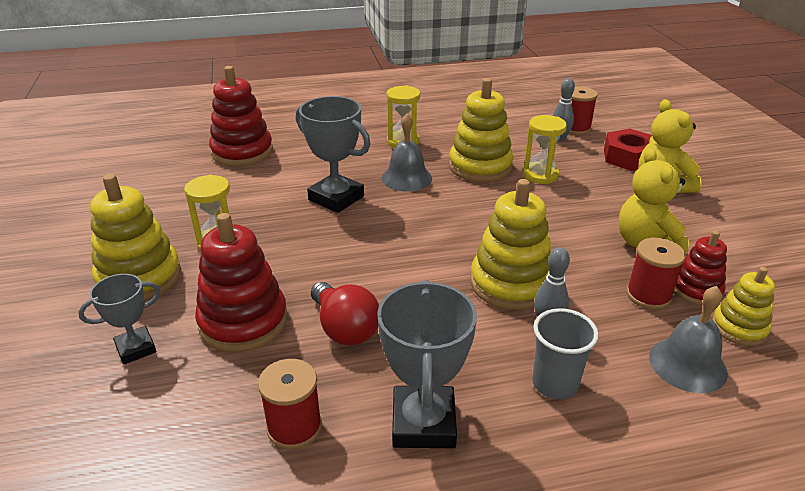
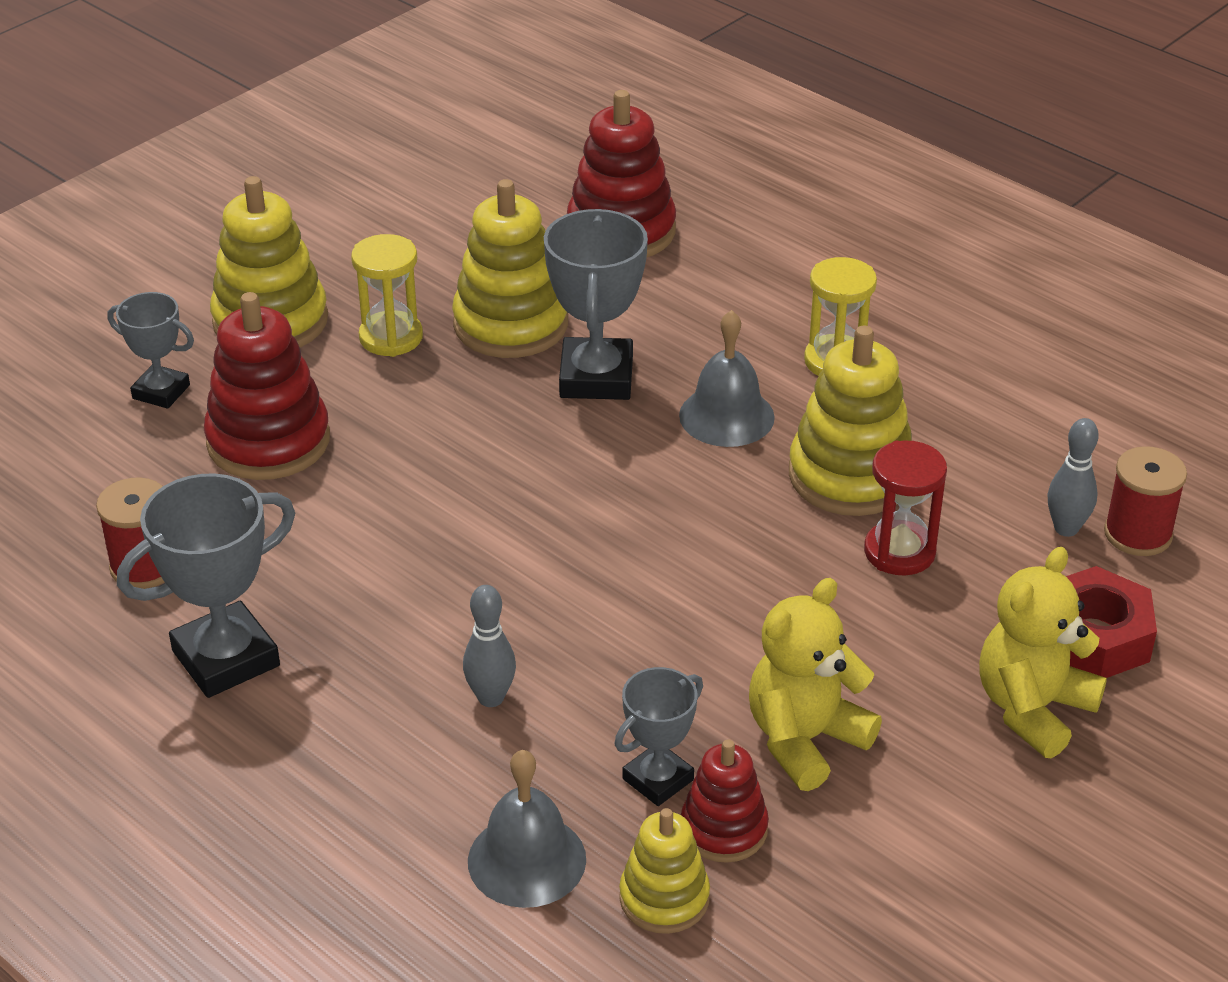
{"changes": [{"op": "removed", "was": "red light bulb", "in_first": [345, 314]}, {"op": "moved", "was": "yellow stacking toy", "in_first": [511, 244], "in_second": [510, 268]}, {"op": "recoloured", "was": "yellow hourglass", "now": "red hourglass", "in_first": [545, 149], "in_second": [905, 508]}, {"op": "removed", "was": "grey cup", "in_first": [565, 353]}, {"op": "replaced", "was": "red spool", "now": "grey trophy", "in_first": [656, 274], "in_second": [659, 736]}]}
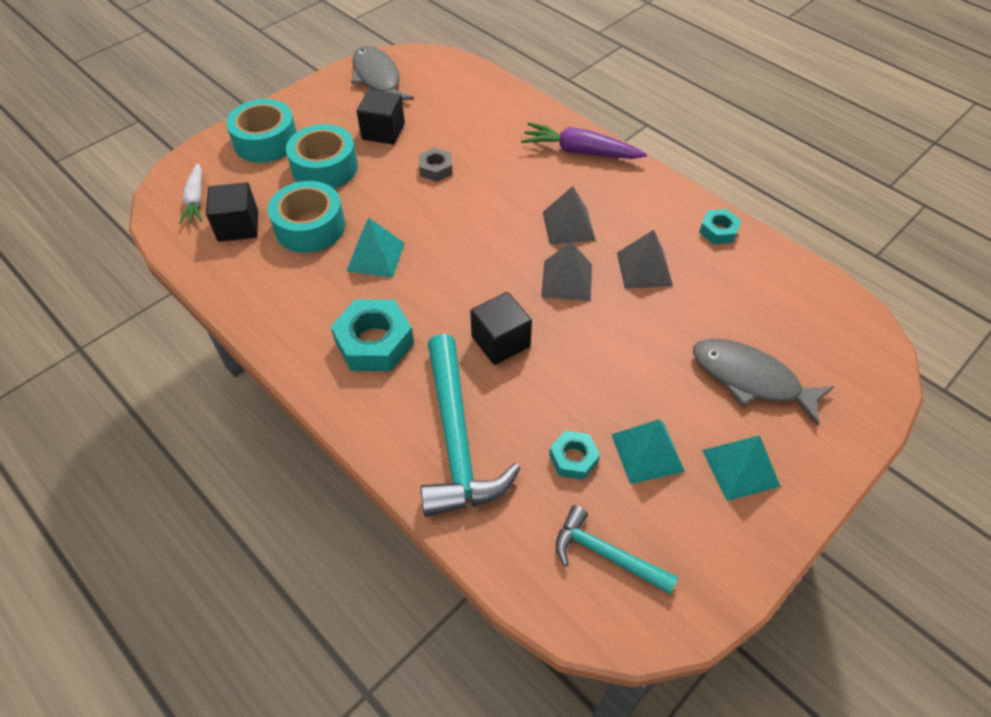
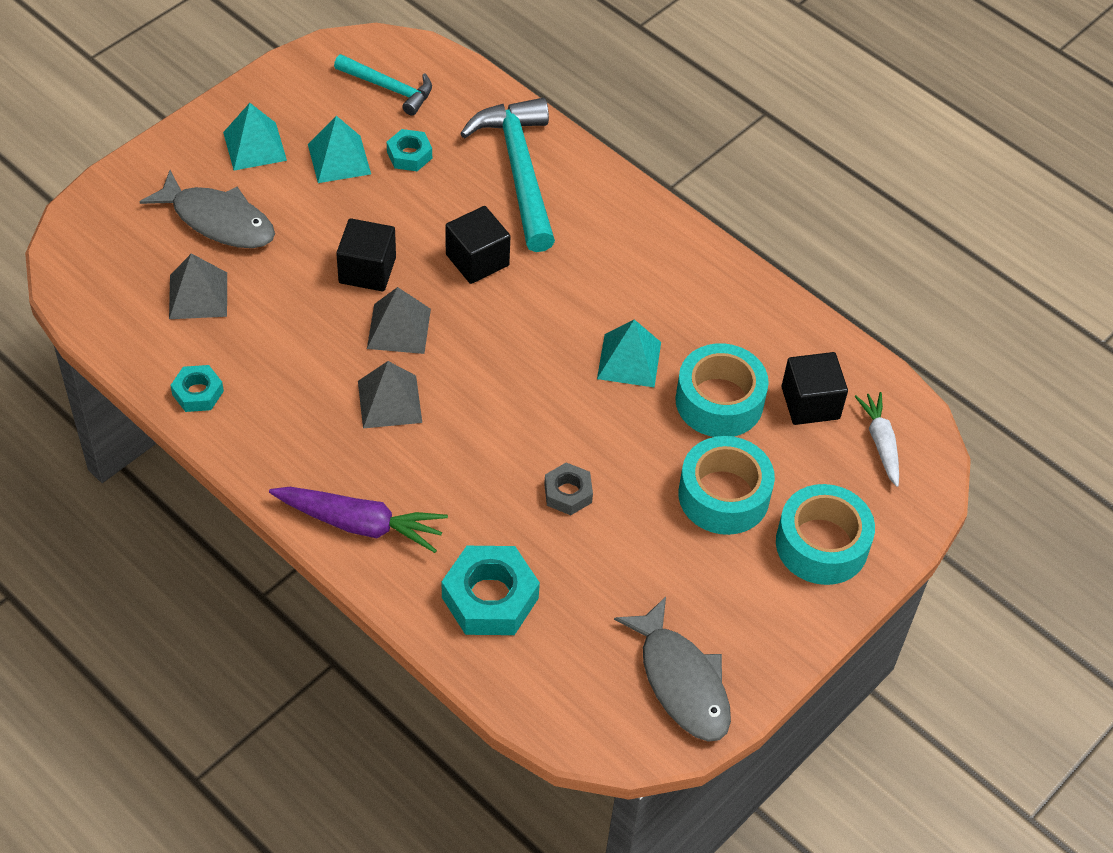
{"changes": [{"op": "moved", "was": "turquoise nut", "in_first": [372, 335], "in_second": [491, 590]}, {"op": "moved", "was": "black cube", "in_first": [381, 117], "in_second": [366, 254]}, {"op": "moved", "was": "grey pyramid", "in_first": [645, 259], "in_second": [198, 286]}]}
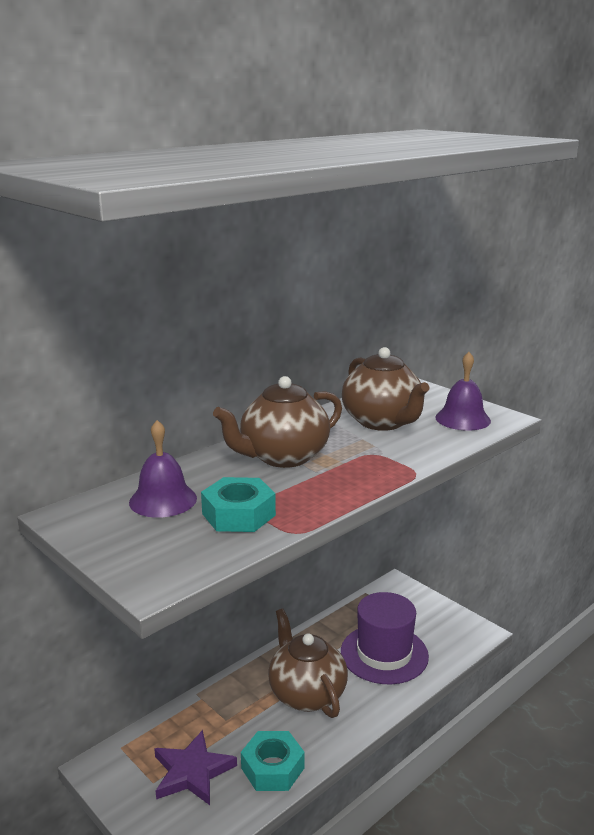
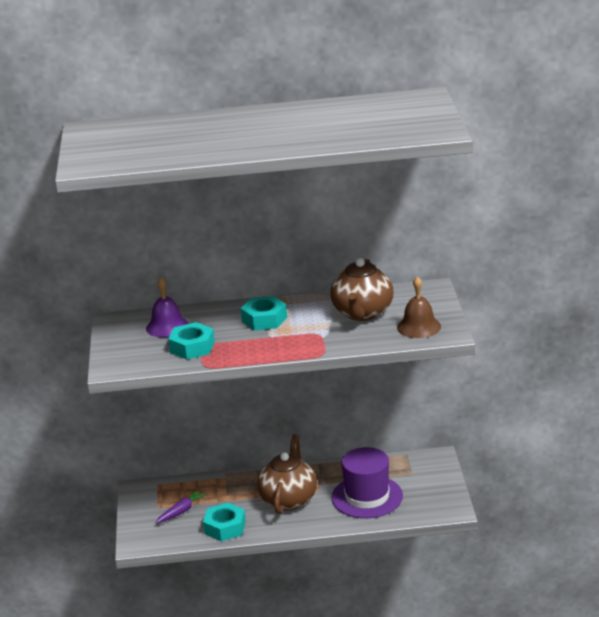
{"changes": [{"op": "replaced", "was": "purple star", "now": "purple carrot", "in_first": [195, 767], "in_second": [181, 506]}, {"op": "replaced", "was": "brown teapot", "now": "turquoise nut", "in_first": [277, 422], "in_second": [264, 313]}, {"op": "recoloured", "was": "purple bell", "now": "brown bell", "in_first": [463, 391], "in_second": [419, 307]}]}
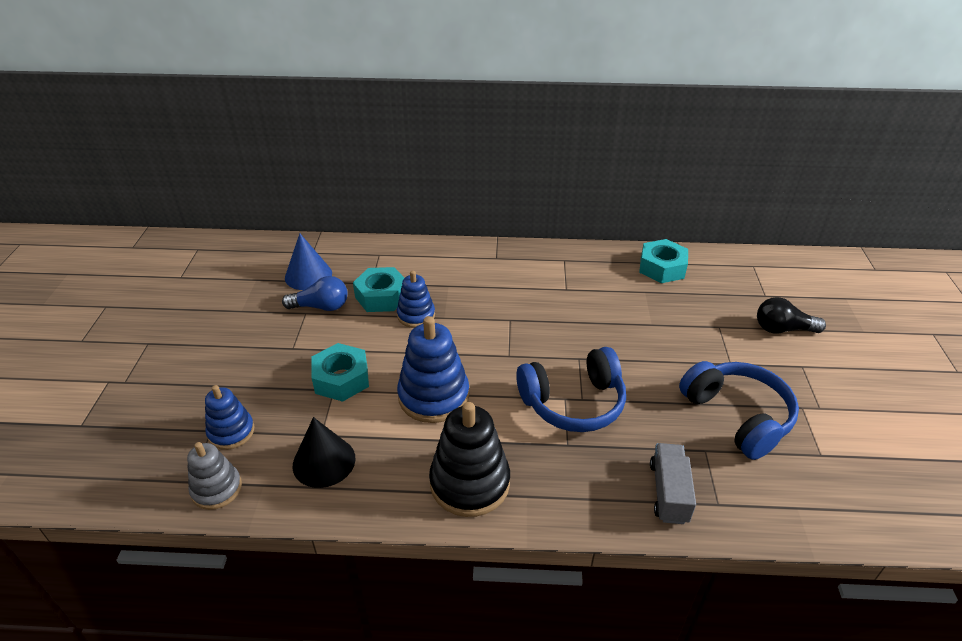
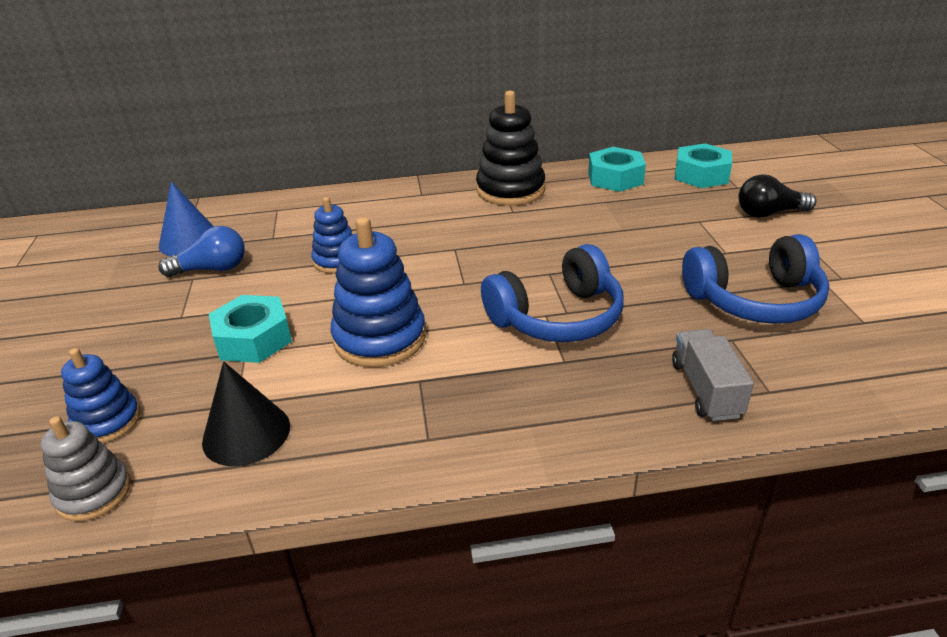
{"changes": [{"op": "moved", "was": "turquoise nut", "in_first": [378, 289], "in_second": [703, 165]}, {"op": "moved", "was": "black stacking toy", "in_first": [469, 459], "in_second": [510, 148]}, {"op": "turned", "was": "blue headphones", "in_first": [739, 410], "in_second": [755, 279], "clockwise": 120}]}
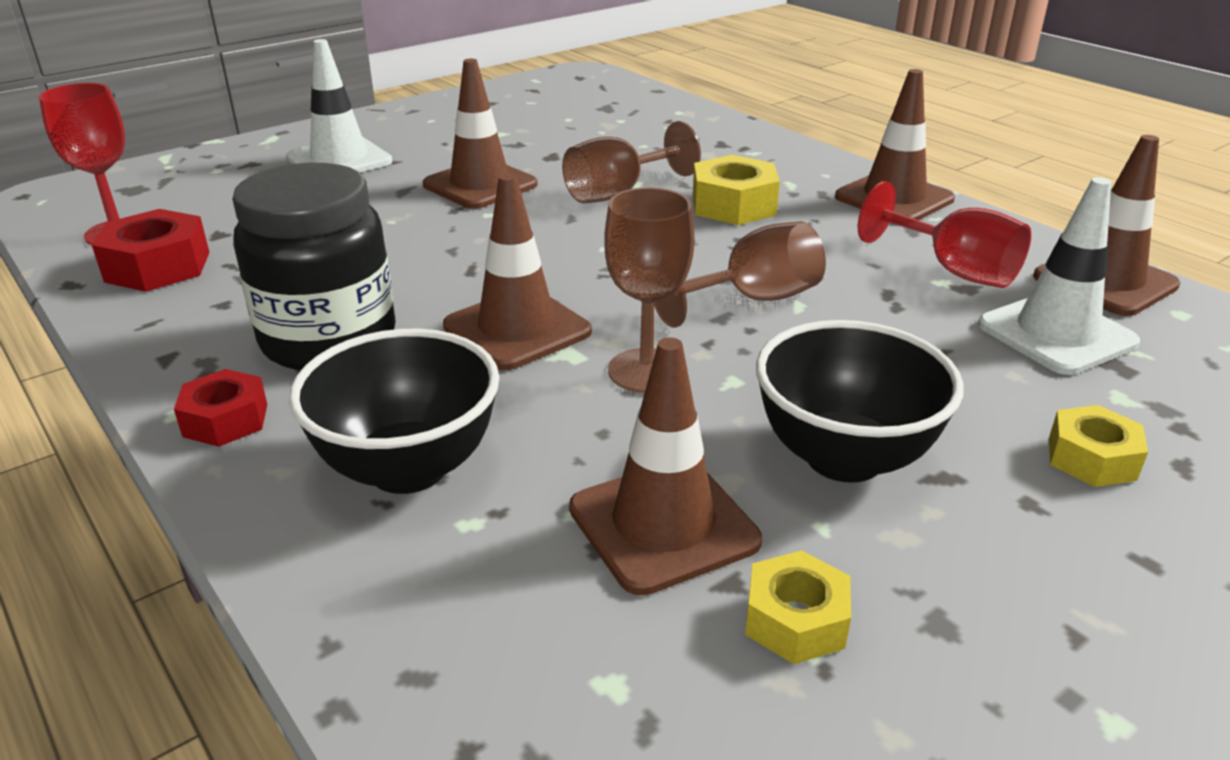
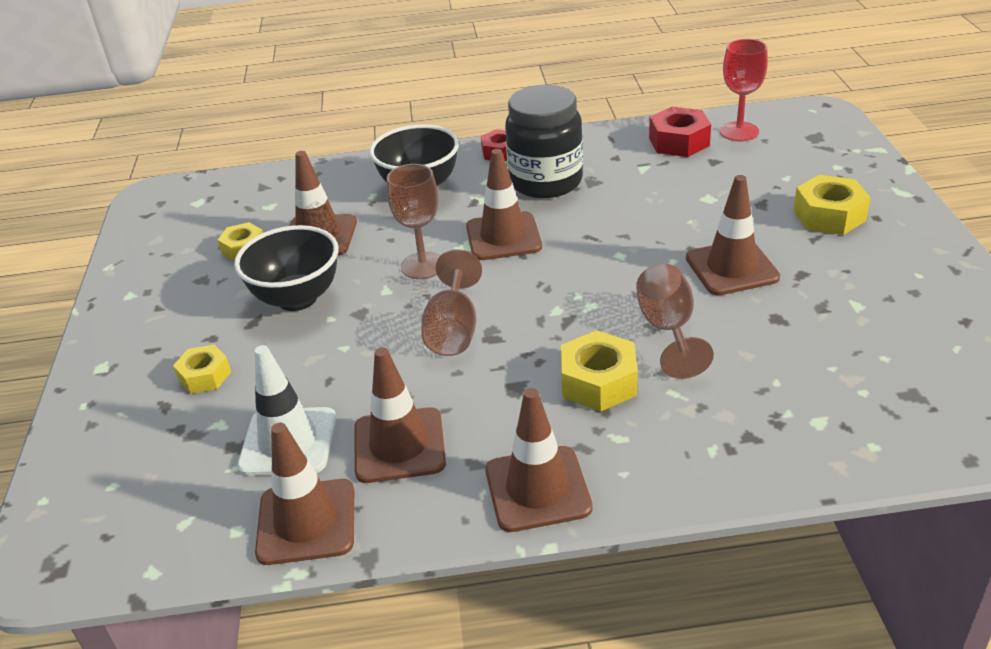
{"changes": [{"op": "replaced", "was": "white traffic cone", "now": "yellow nut", "in_first": [339, 105], "in_second": [832, 205]}, {"op": "replaced", "was": "red goblet", "now": "brown traffic cone", "in_first": [944, 234], "in_second": [400, 415]}]}
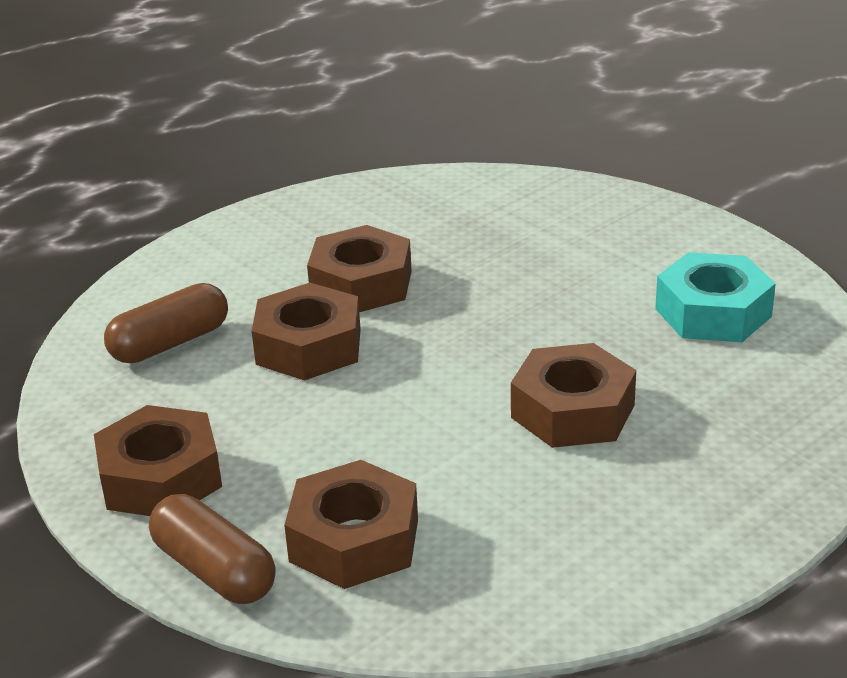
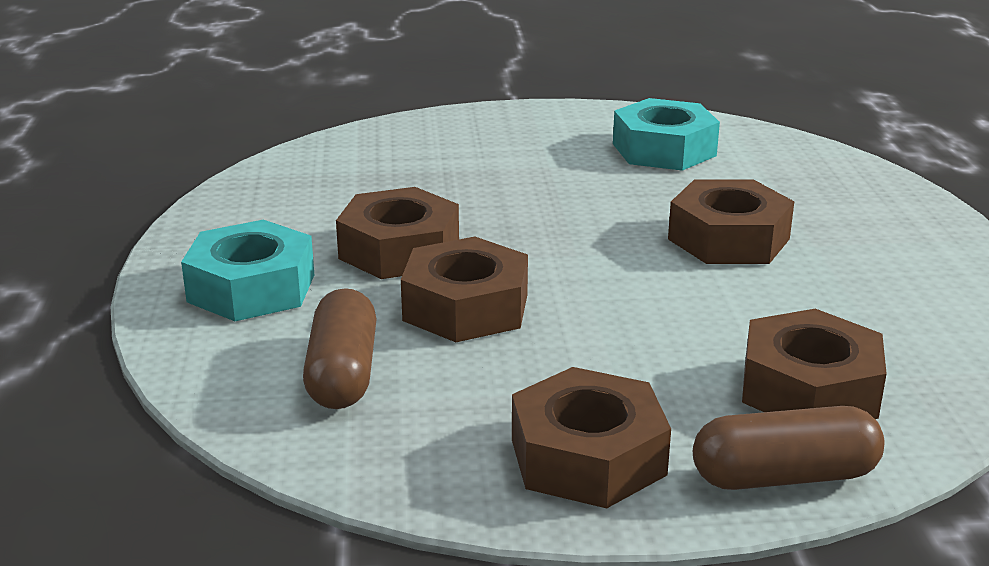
{"changes": [{"op": "added", "now": "turquoise nut", "in_second": [247, 270]}]}
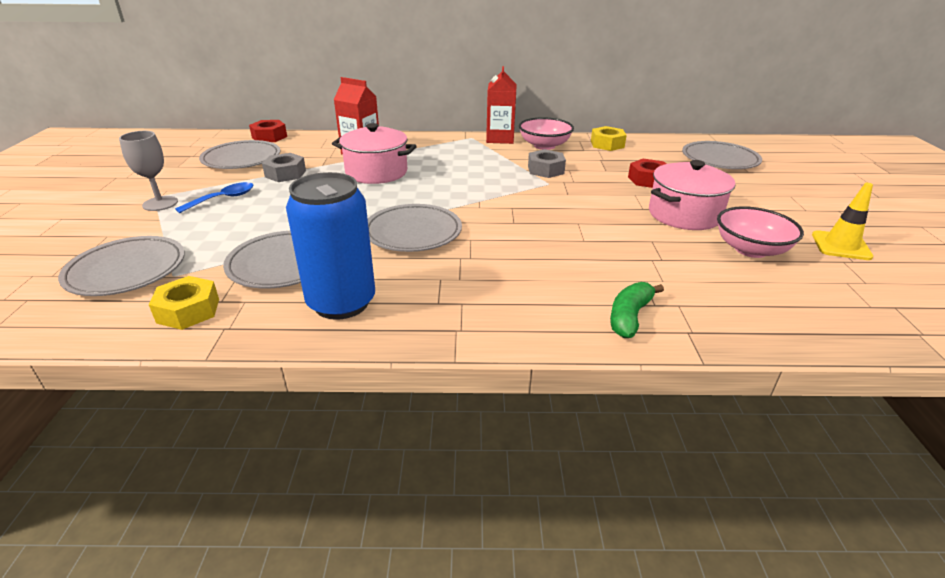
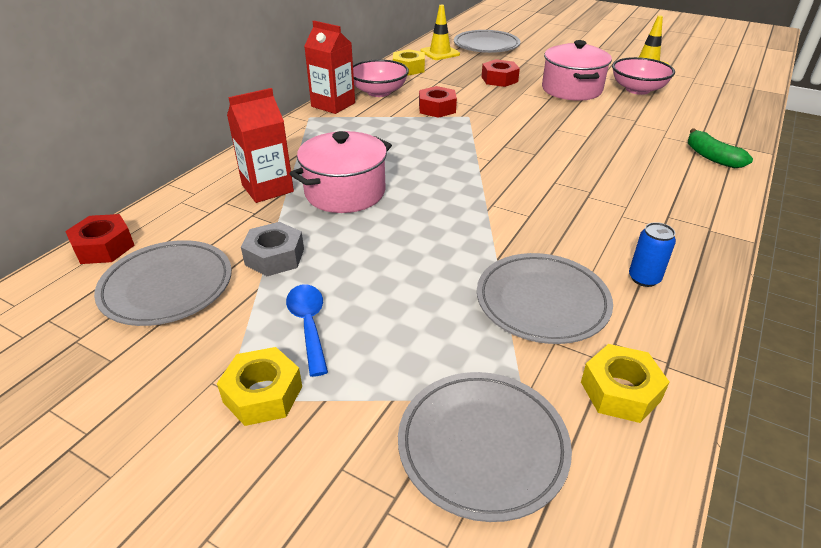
{"changes": [{"op": "replaced", "was": "grey goblet", "now": "yellow nut", "in_first": [148, 171], "in_second": [259, 386]}, {"op": "resized", "was": "blue can", "in_first": [330, 246], "in_second": [652, 254], "ratio": 0.44}, {"op": "removed", "was": "grey plate", "in_first": [415, 228]}, {"op": "recoloured", "was": "grey nut", "now": "red nut", "in_first": [547, 163], "in_second": [438, 102]}, {"op": "added", "now": "yellow traffic cone", "in_second": [440, 32]}]}
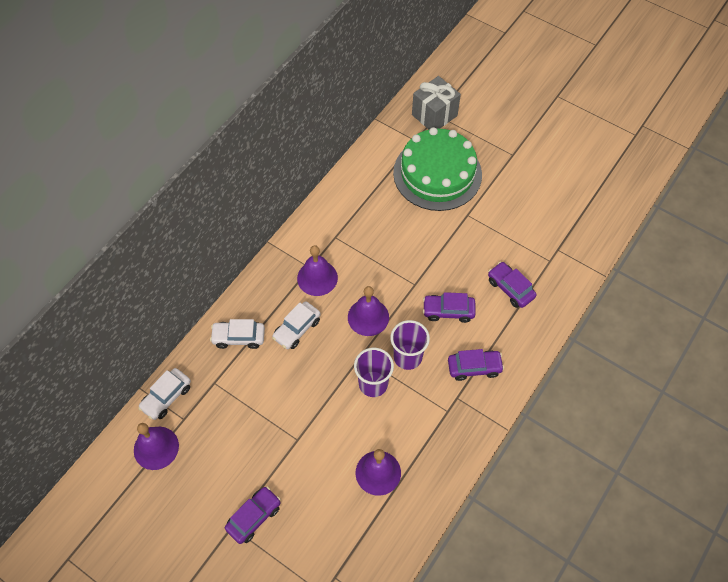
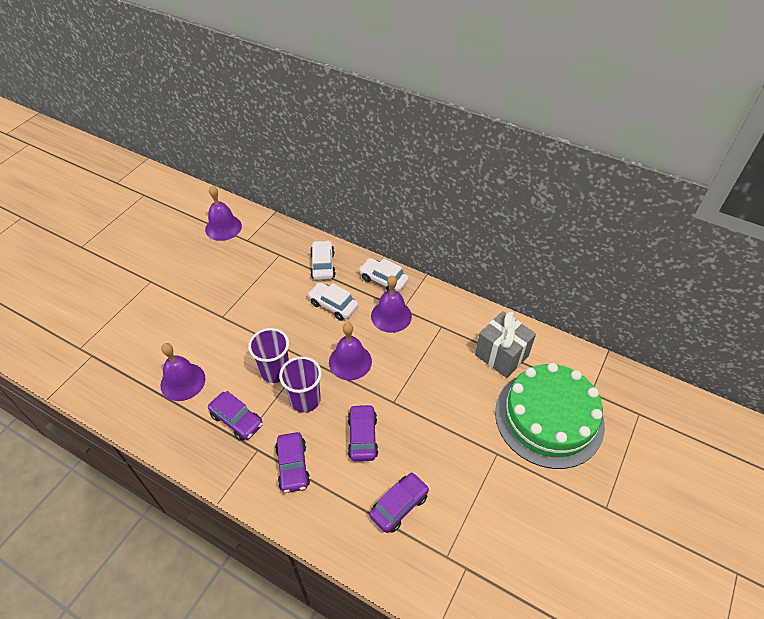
{"changes": [{"op": "moved", "was": "white car", "in_first": [164, 394], "in_second": [384, 275]}, {"op": "moved", "was": "purple car", "in_first": [253, 515], "in_second": [235, 416]}, {"op": "moved", "was": "grey gift", "in_first": [436, 102], "in_second": [505, 344]}]}
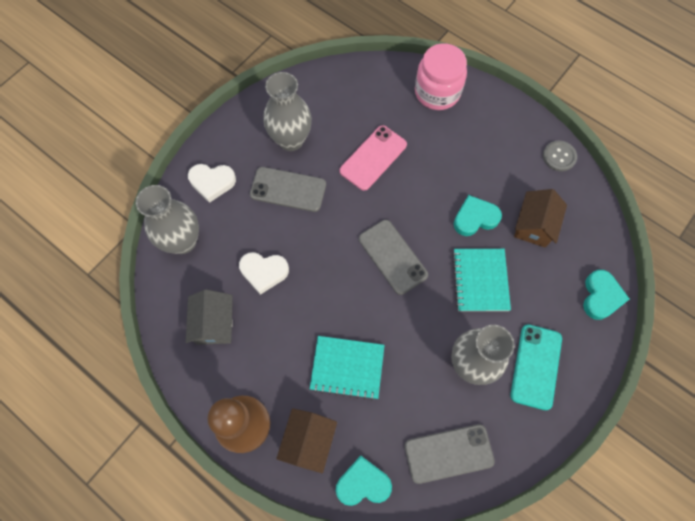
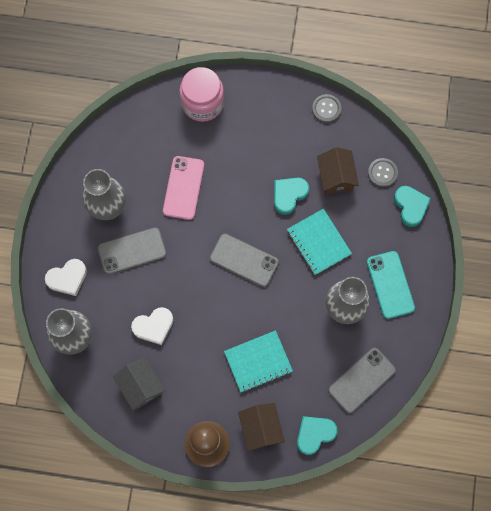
{"changes": [{"op": "added", "now": "grey button", "in_second": [383, 172]}]}
